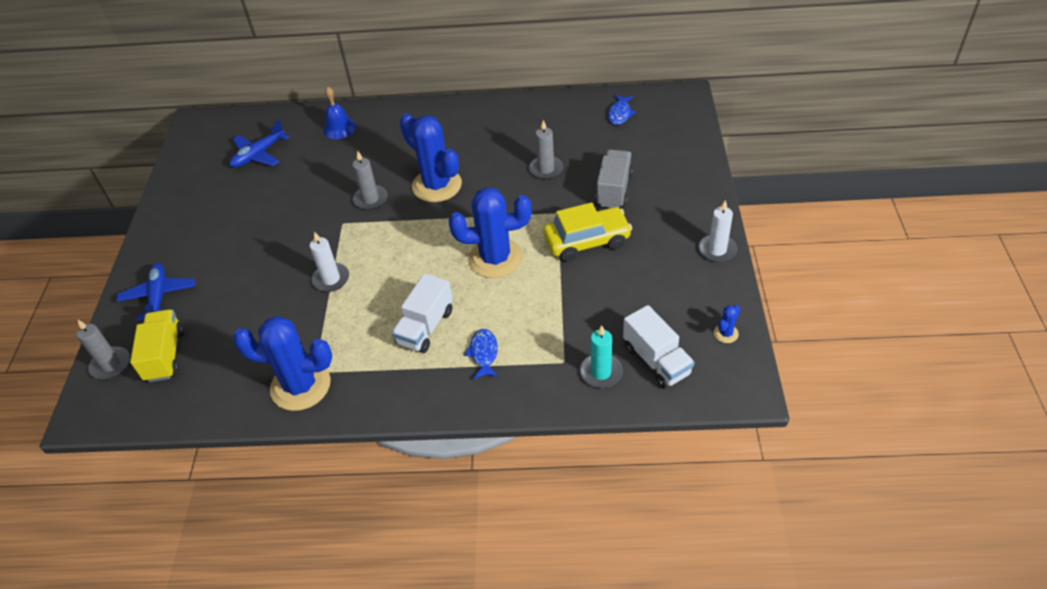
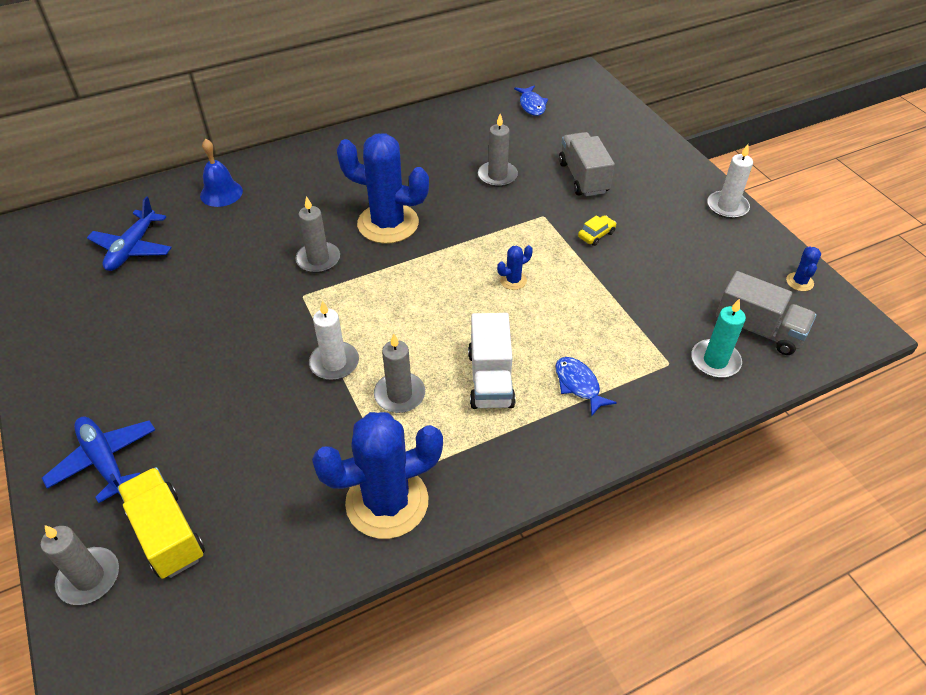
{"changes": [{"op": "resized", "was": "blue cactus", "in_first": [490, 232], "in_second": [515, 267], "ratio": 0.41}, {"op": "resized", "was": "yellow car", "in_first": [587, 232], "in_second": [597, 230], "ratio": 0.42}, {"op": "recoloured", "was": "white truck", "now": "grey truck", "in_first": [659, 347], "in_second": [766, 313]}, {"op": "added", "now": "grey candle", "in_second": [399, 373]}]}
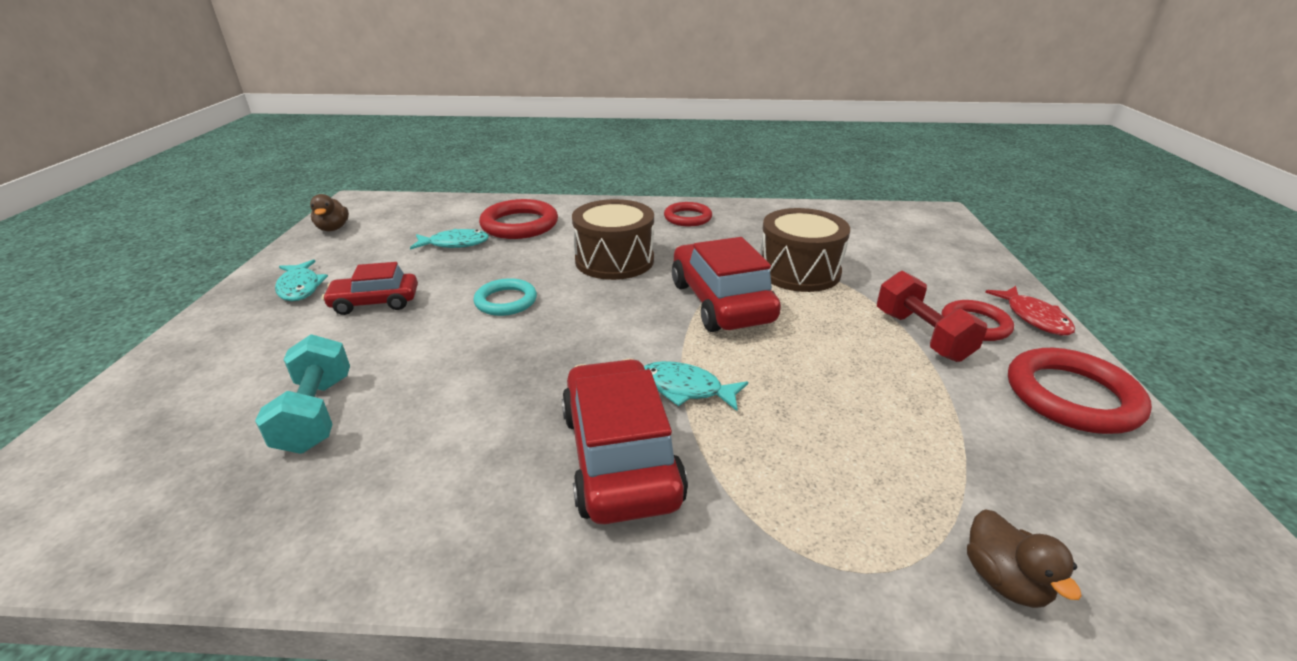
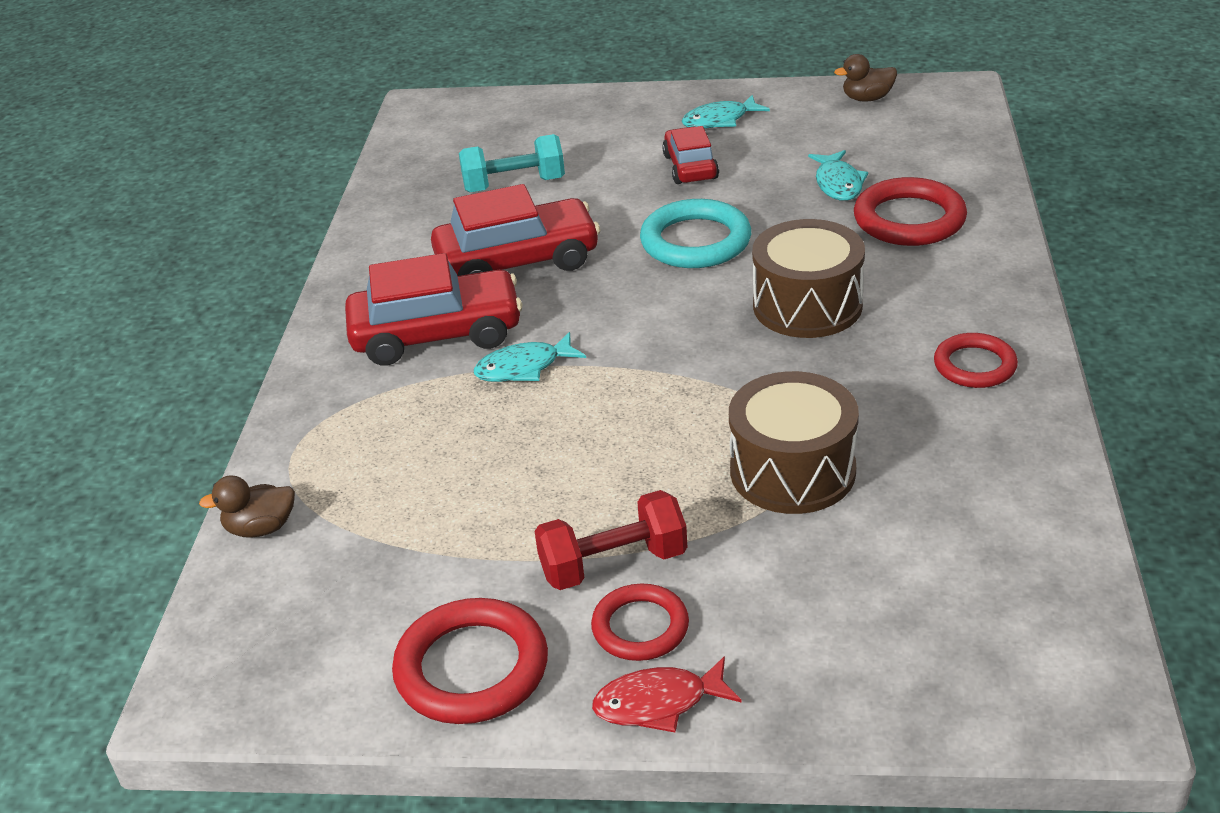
{"changes": [{"op": "resized", "was": "turquoise ring", "in_first": [505, 297], "in_second": [695, 233], "ratio": 1.57}, {"op": "turned", "was": "turquoise fish", "in_first": [696, 386], "in_second": [530, 357], "clockwise": -135}, {"op": "moved", "was": "red car", "in_first": [726, 284], "in_second": [515, 230]}]}
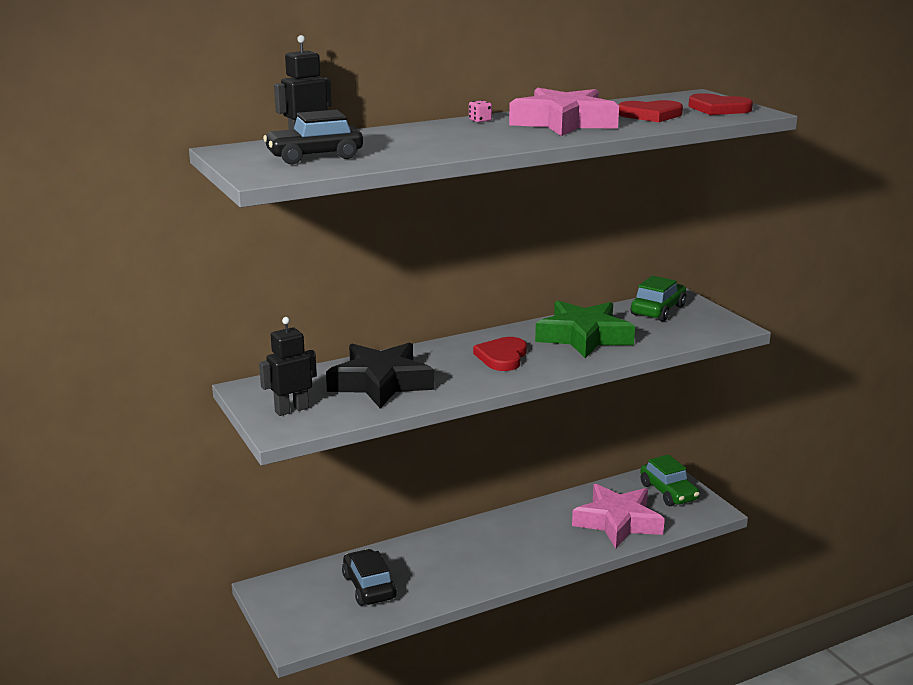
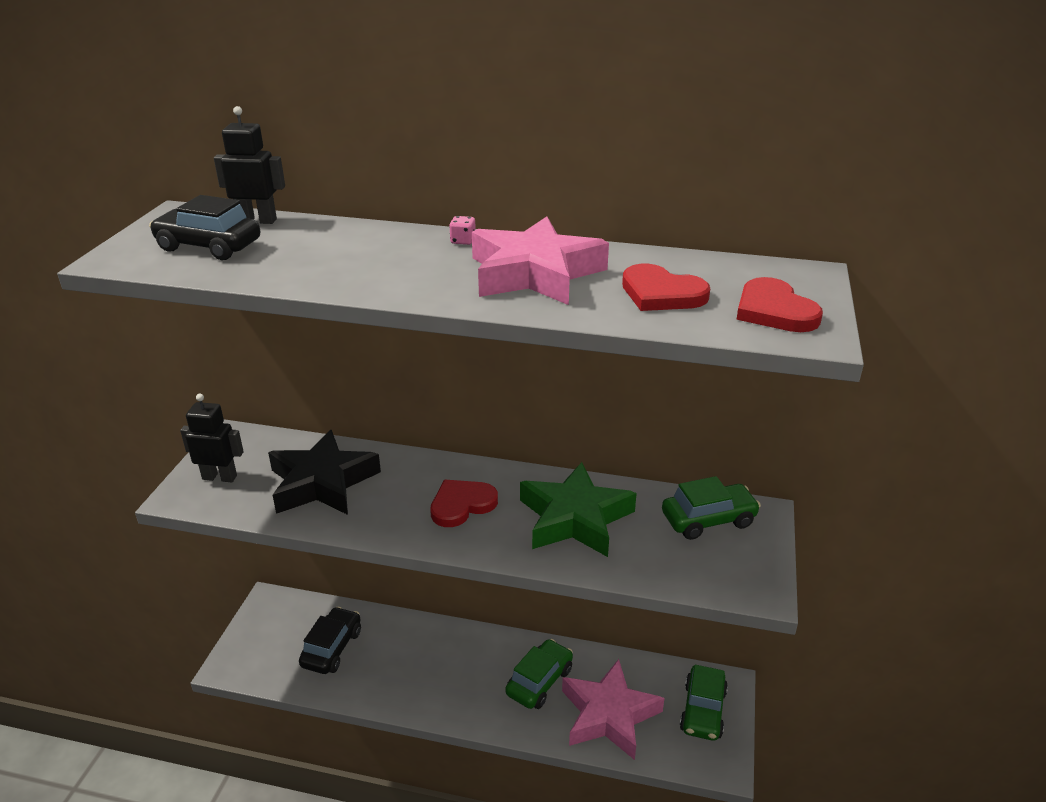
{"changes": [{"op": "added", "now": "green car", "in_second": [539, 674]}]}
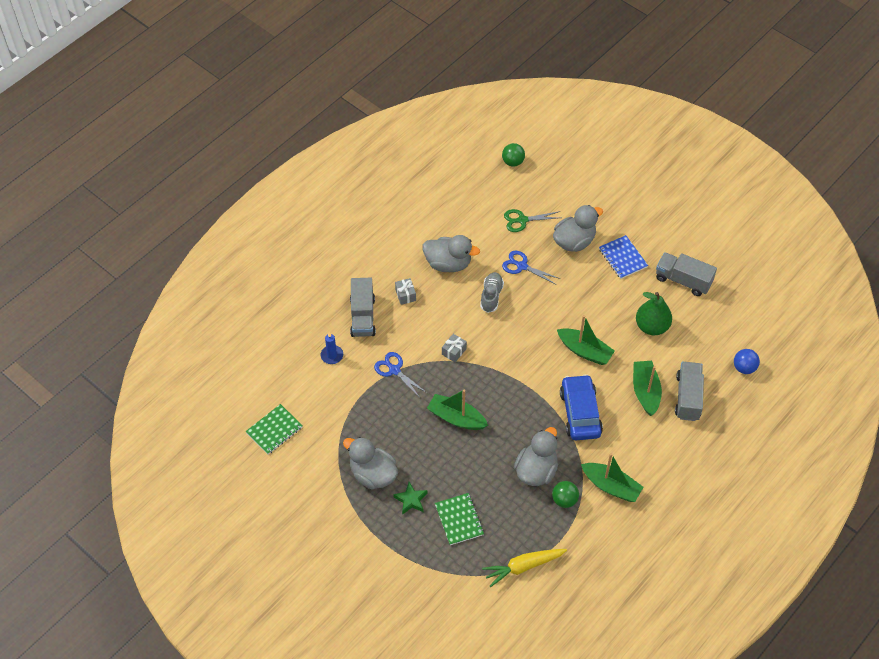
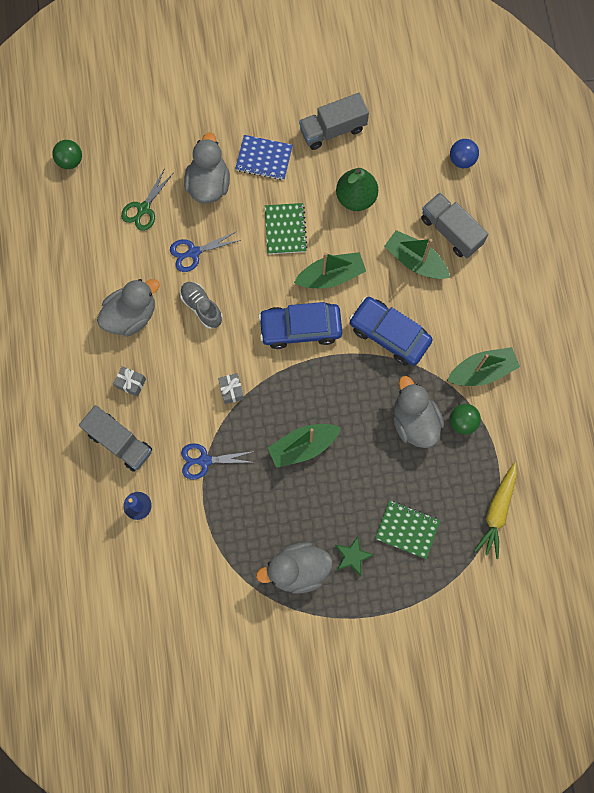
{"changes": [{"op": "moved", "was": "green notebook", "in_first": [274, 429], "in_second": [286, 228]}, {"op": "added", "now": "blue car", "in_second": [300, 325]}]}
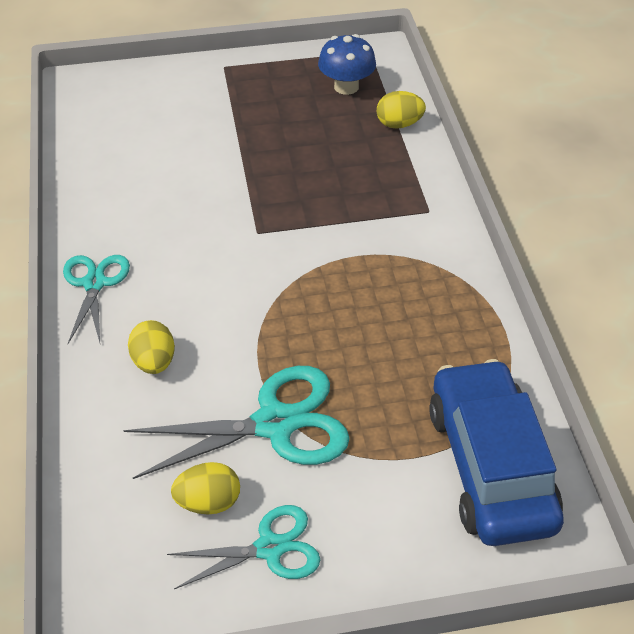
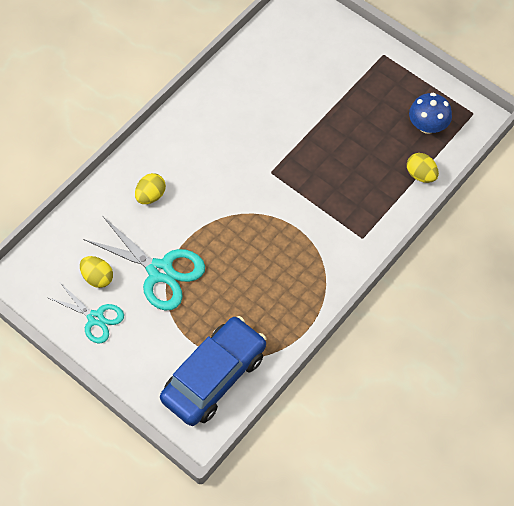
{"changes": [{"op": "removed", "was": "turquoise scissors", "in_first": [96, 299]}]}
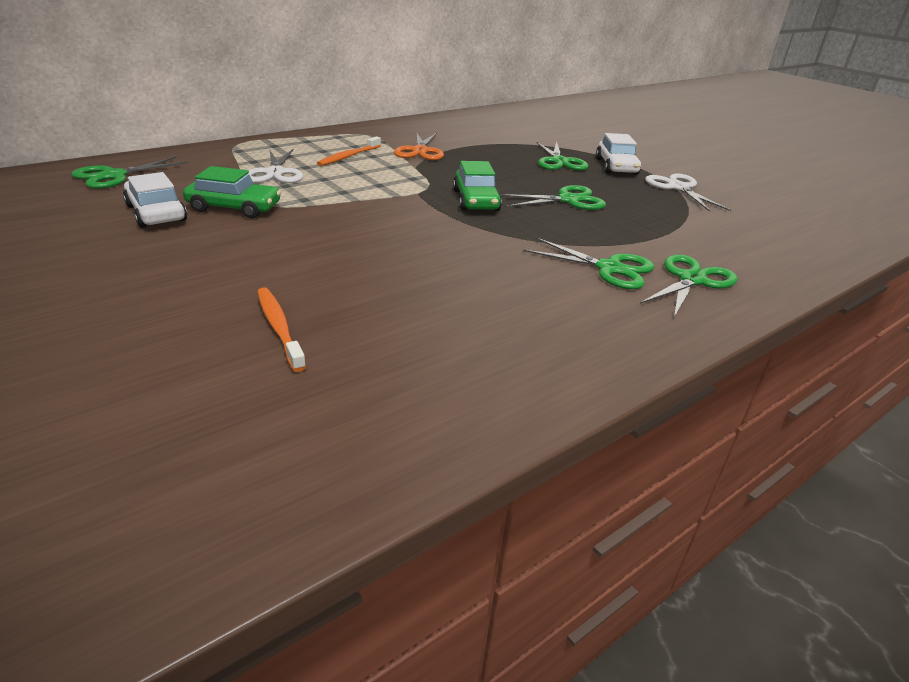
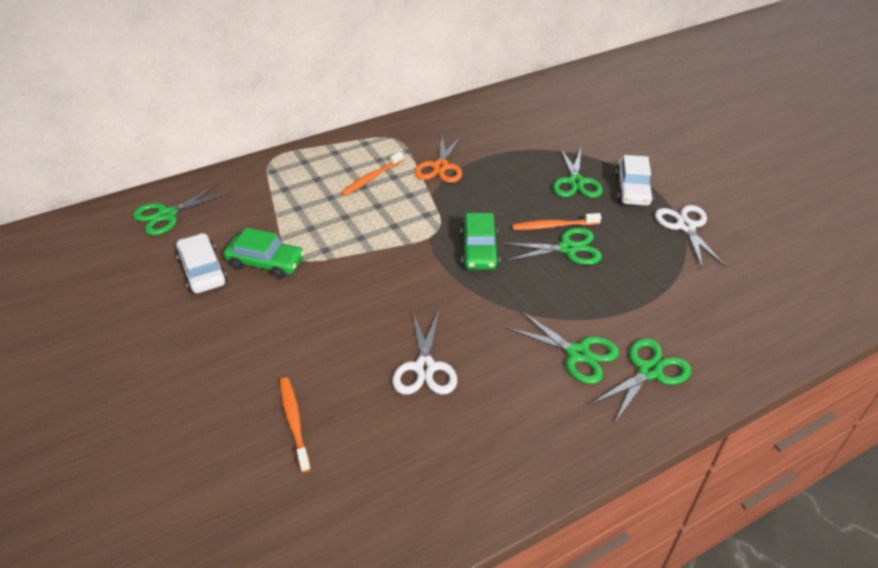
{"changes": [{"op": "moved", "was": "white scissors", "in_first": [275, 166], "in_second": [424, 352]}, {"op": "added", "now": "orange toothbrush", "in_second": [556, 221]}]}
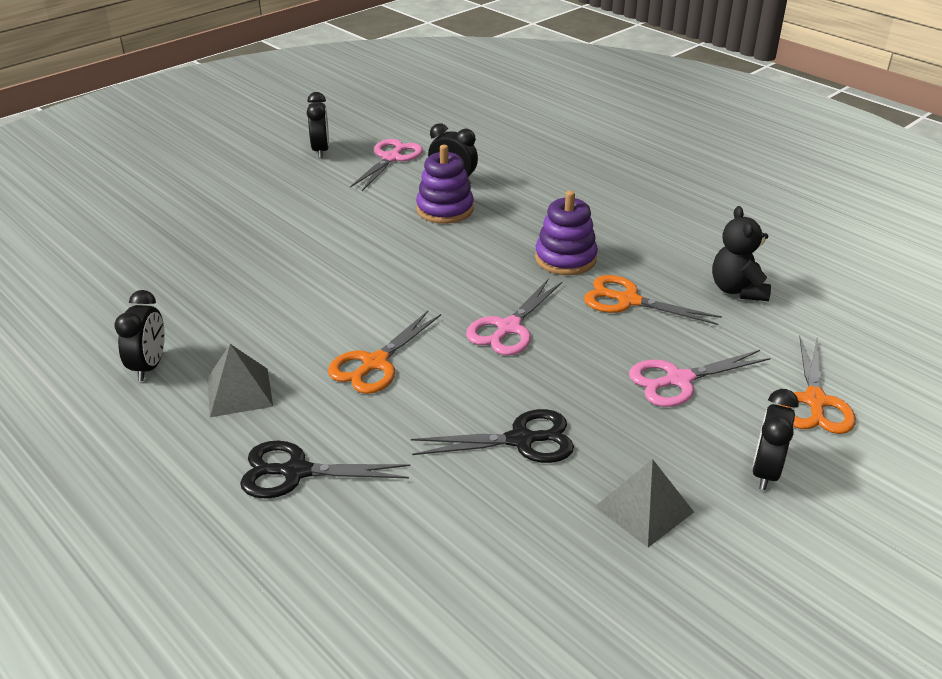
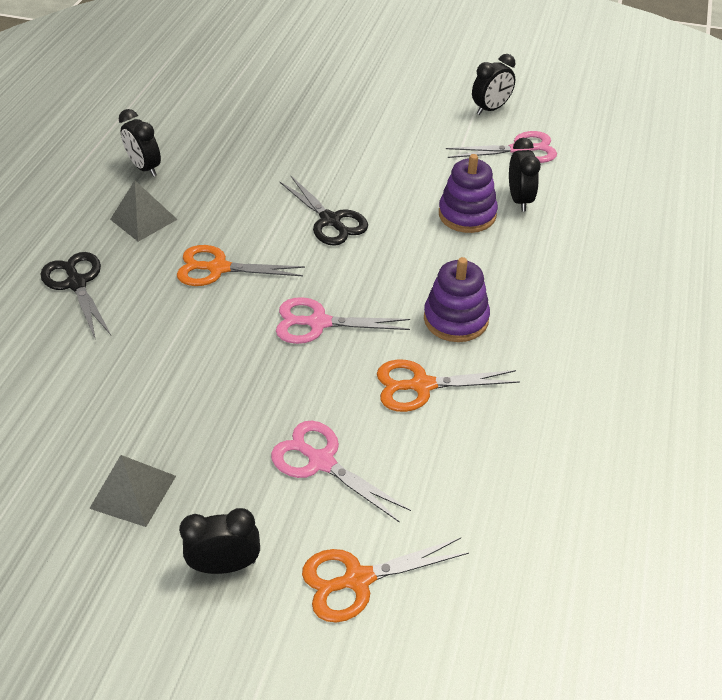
{"changes": [{"op": "turned", "was": "black clock", "in_first": [140, 335], "in_second": [140, 143], "clockwise": 75}, {"op": "moved", "was": "black scissors", "in_first": [492, 436], "in_second": [324, 211]}, {"op": "turned", "was": "orange scissors", "in_first": [653, 300], "in_second": [448, 385], "clockwise": -90}, {"op": "removed", "was": "black teddy bear", "in_first": [741, 253]}]}
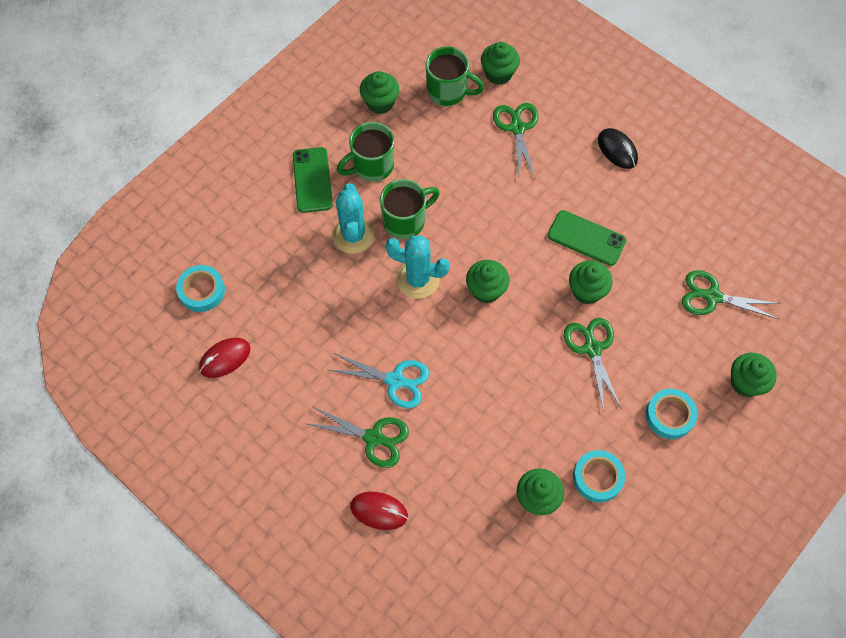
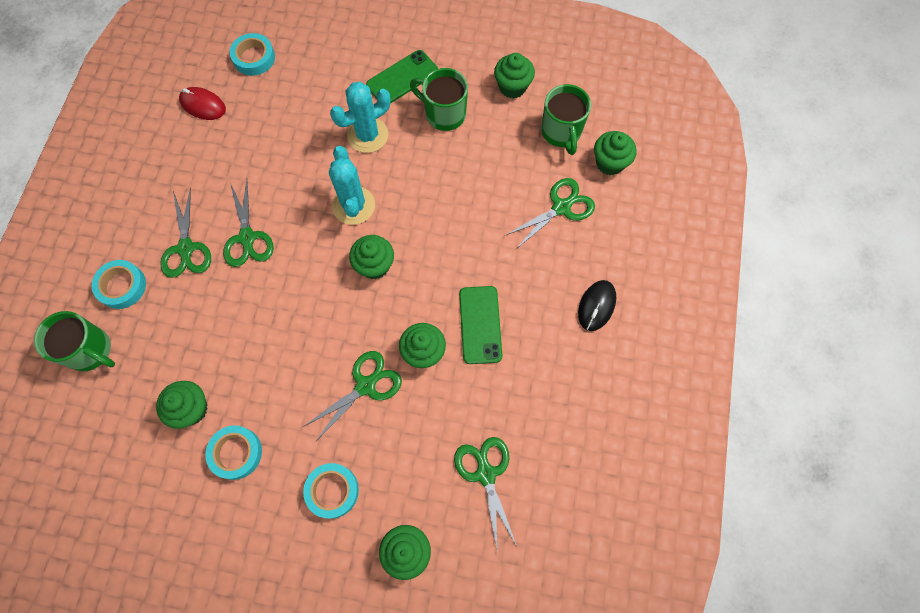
{"changes": [{"op": "recoloured", "was": "turquoise scissors", "now": "green scissors", "in_first": [379, 380], "in_second": [248, 223]}, {"op": "replaced", "was": "red mouse", "now": "turquoise tape", "in_first": [379, 511], "in_second": [119, 284]}, {"op": "moved", "was": "green mug", "in_first": [410, 209], "in_second": [74, 341]}]}
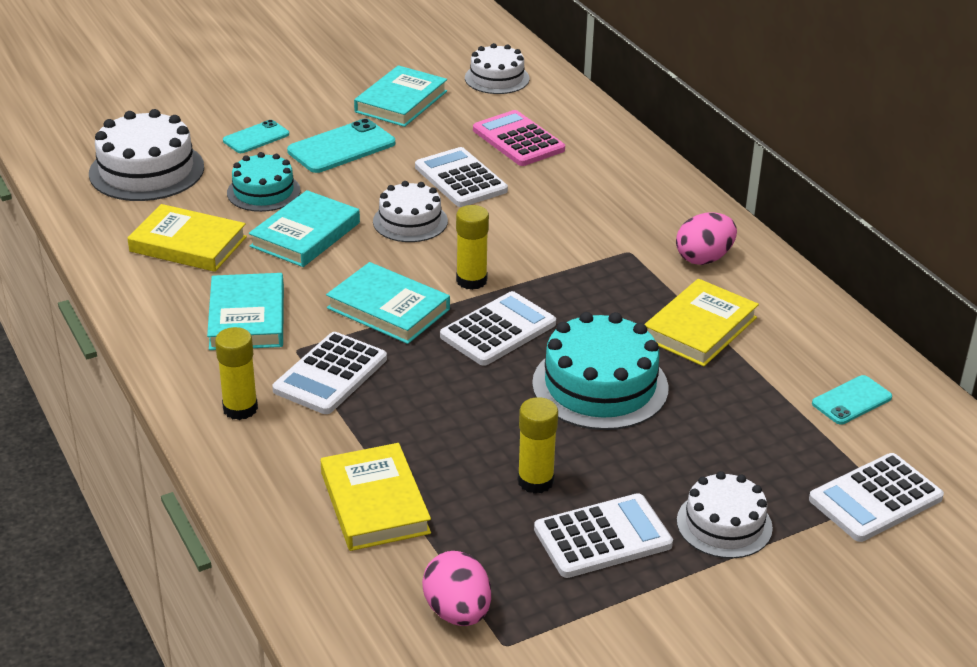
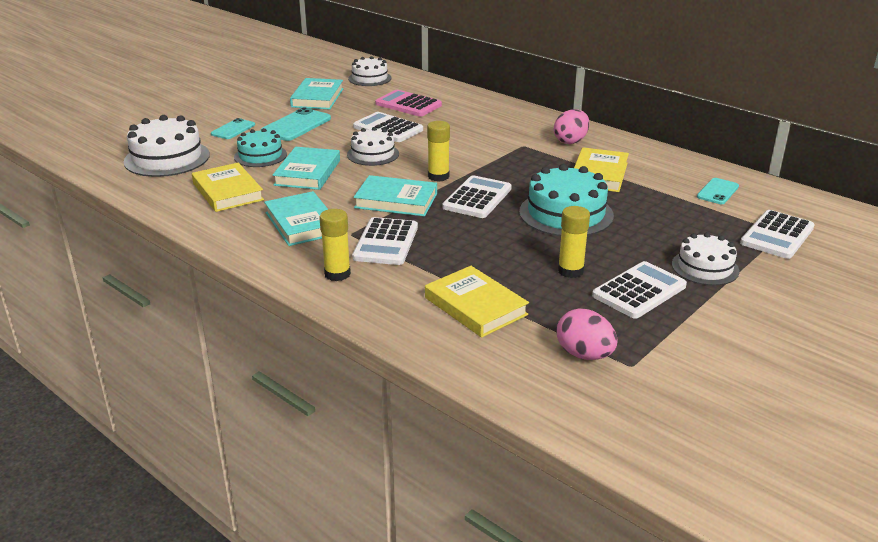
{"changes": [{"op": "turned", "was": "yellow book", "in_first": [187, 238], "in_second": [228, 187], "clockwise": 60}]}
